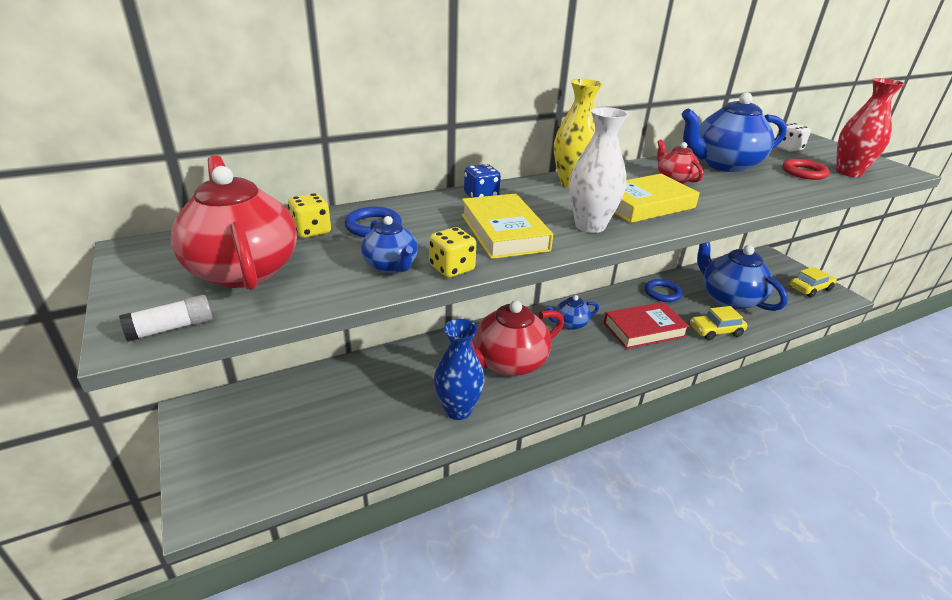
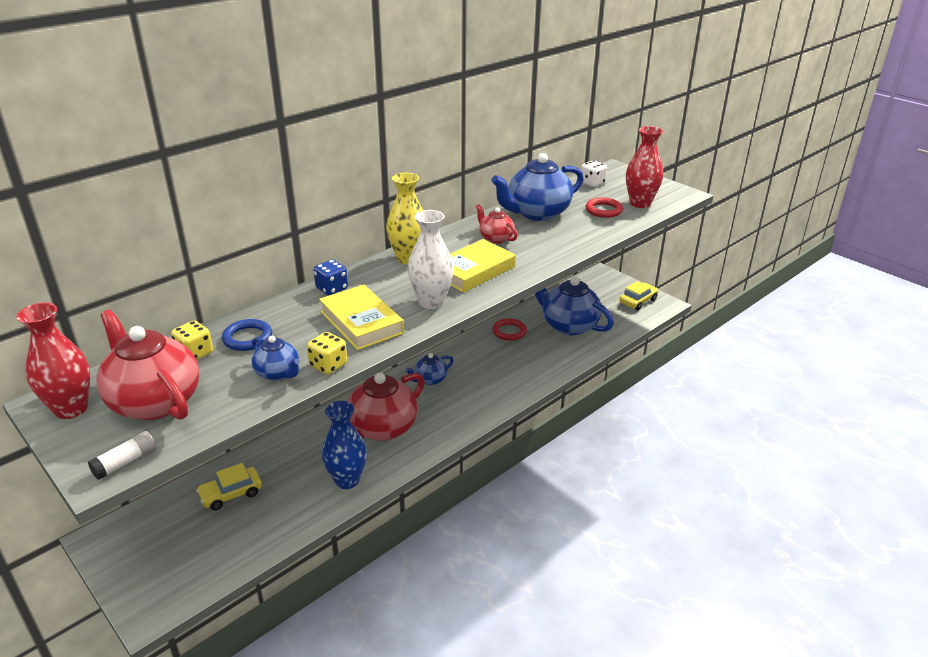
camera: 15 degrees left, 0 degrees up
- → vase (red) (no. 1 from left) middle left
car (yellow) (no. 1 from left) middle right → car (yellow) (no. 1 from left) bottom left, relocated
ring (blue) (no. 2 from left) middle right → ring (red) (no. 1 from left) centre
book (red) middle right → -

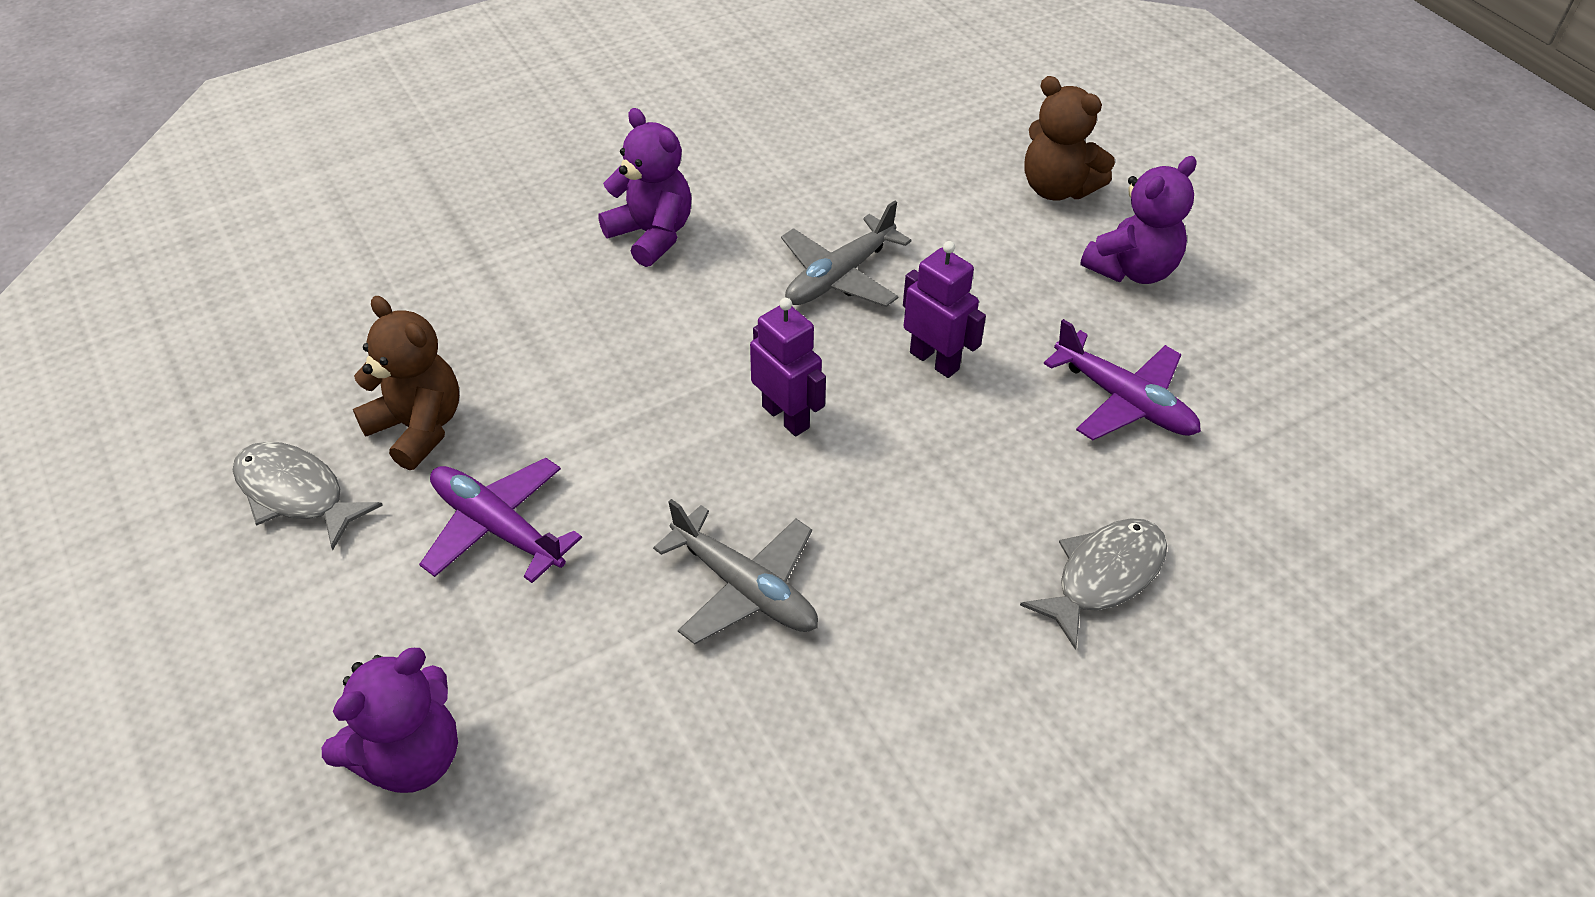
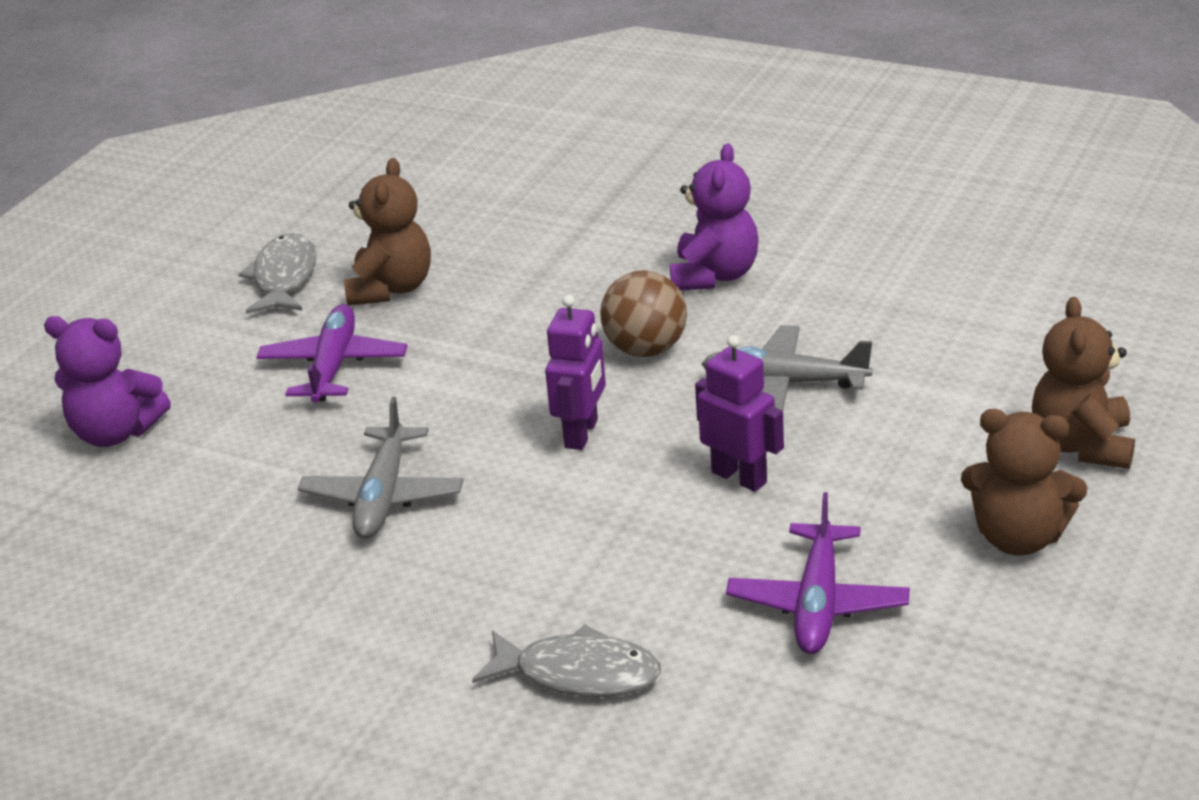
camera: 60 degrees right, 15 degrees down
- → ball (brown) centre
robot (purple) (no. 2 from left) centre, 60 degrees counterclockwise
teddy bear (purple) (no. 3 from left) top right → teddy bear (brown) (no. 2 from left) middle right

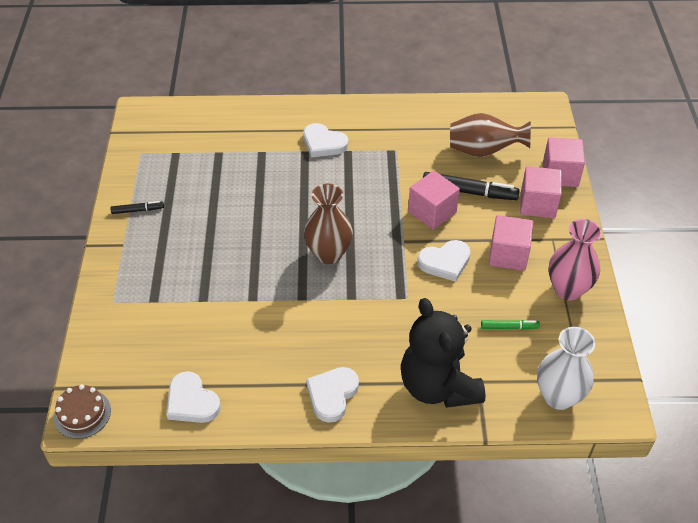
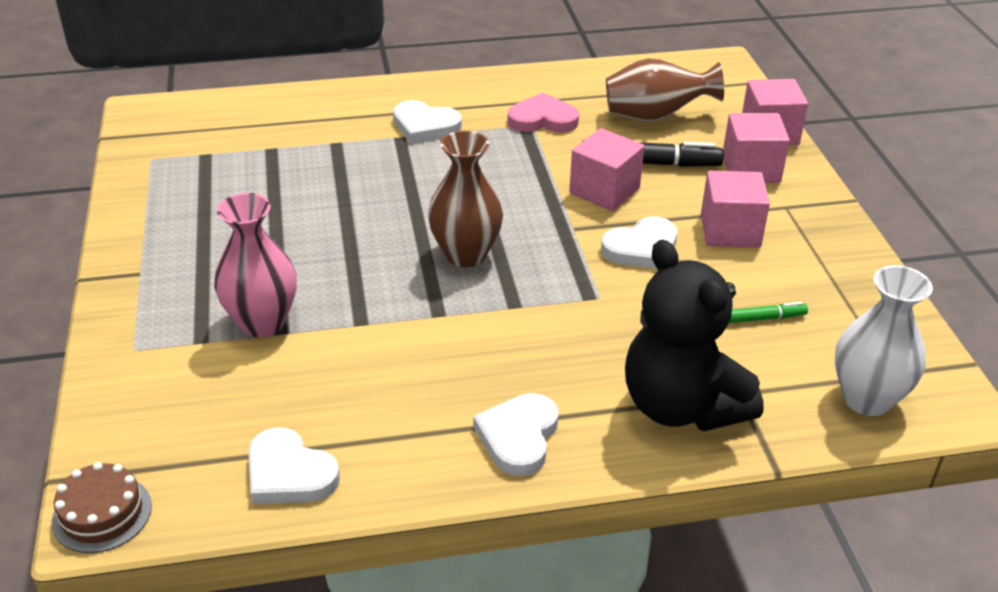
camera: 10 degrees left, 10 degrees down
vase (pink) middle right → vase (pink) middle left, relocated
- → heart (pink) top centre
marker (black) (no. 1 from left) middle left → -

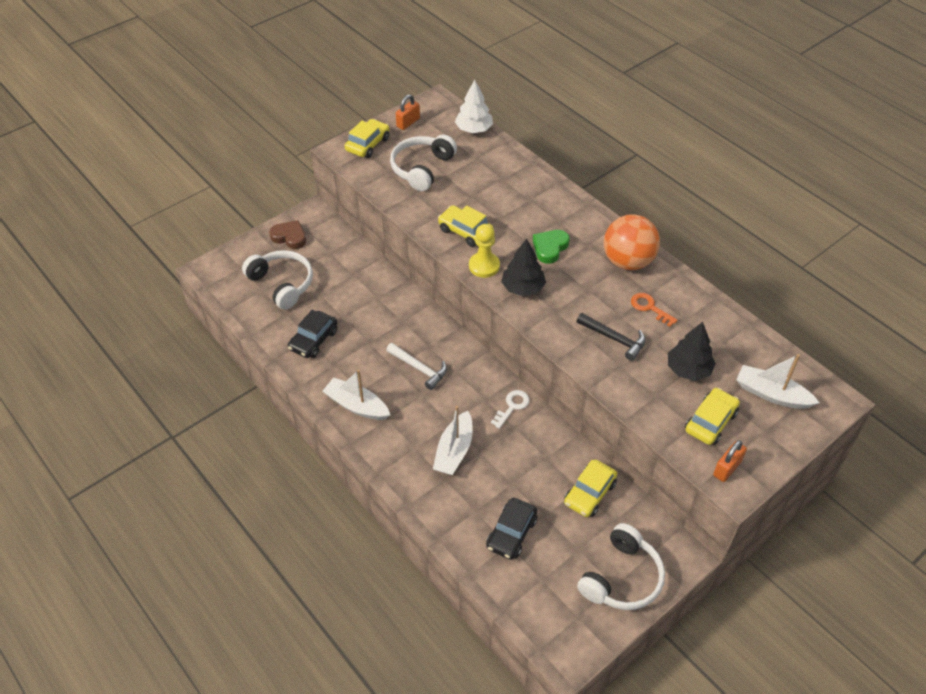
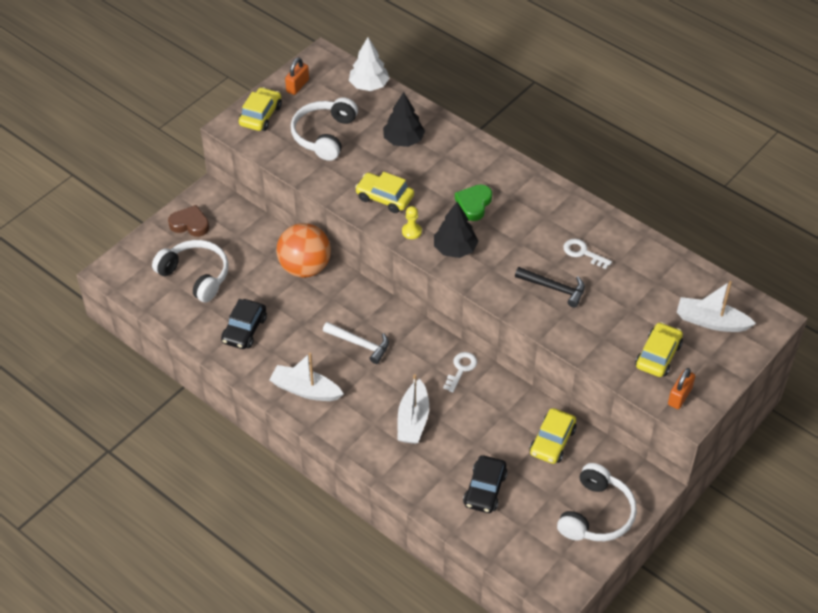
camera: 10 degrees left, 0 degrees up
ball (orange) middle right → ball (orange) centre, relocated
tree (black) (no. 2 from left in the first image) middle right → tree (black) (no. 1 from left) top centre, relocated
pawn (yellow) centre, x0.63
key (orange) middle right → key (white) (no. 2 from left) middle right

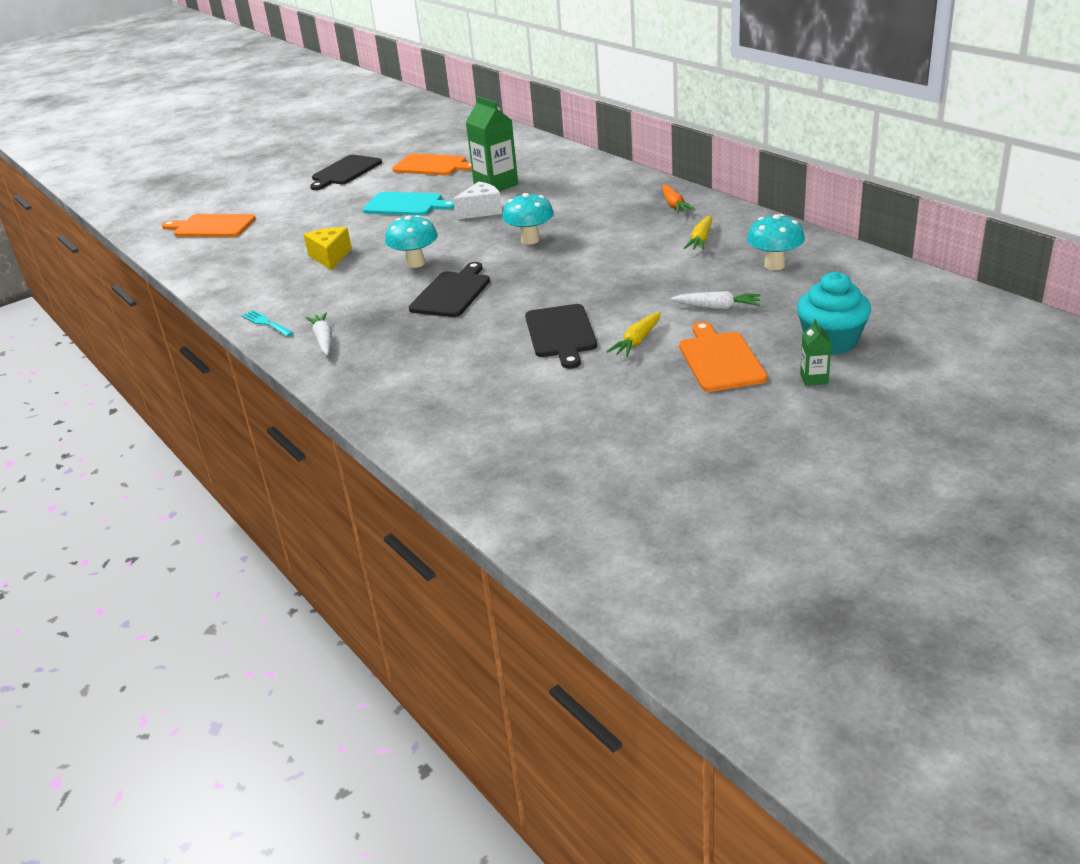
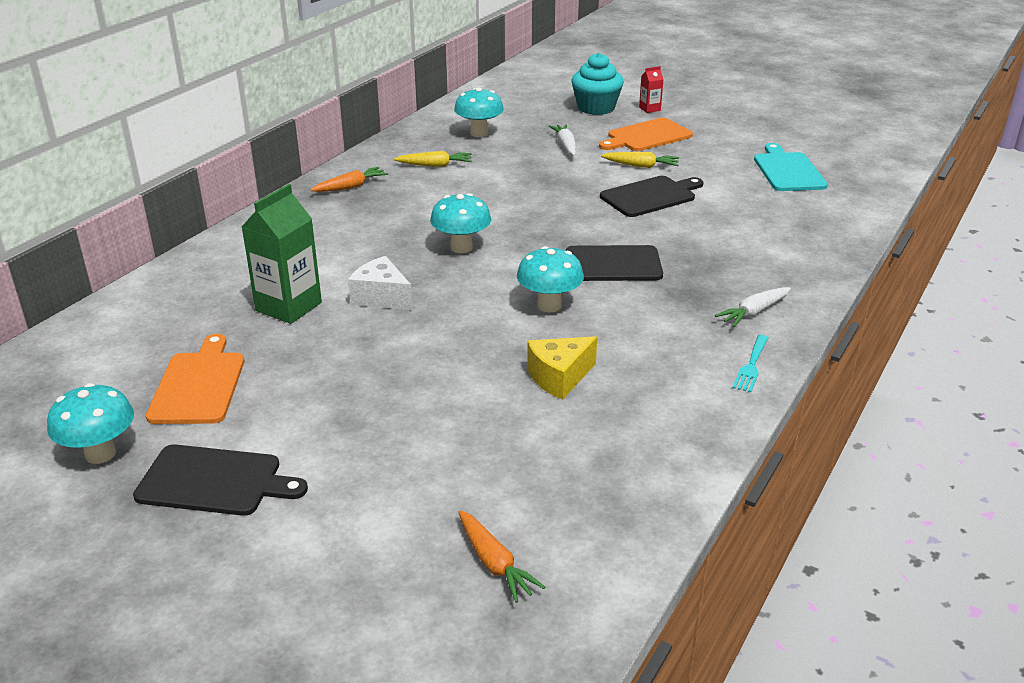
camera: 115 degrees left, 0 degrees up
- → mushroom (turquoise) (no. 1 from left) middle left
cutting board (orange) (no. 1 from left) top left → carrot (orange) (no. 2 from left) bottom centre
carton (green) (no. 2 from left) middle right → carton (red) top centre
cutting board (turquoise) top centre → cutting board (turquoise) top right, relocated

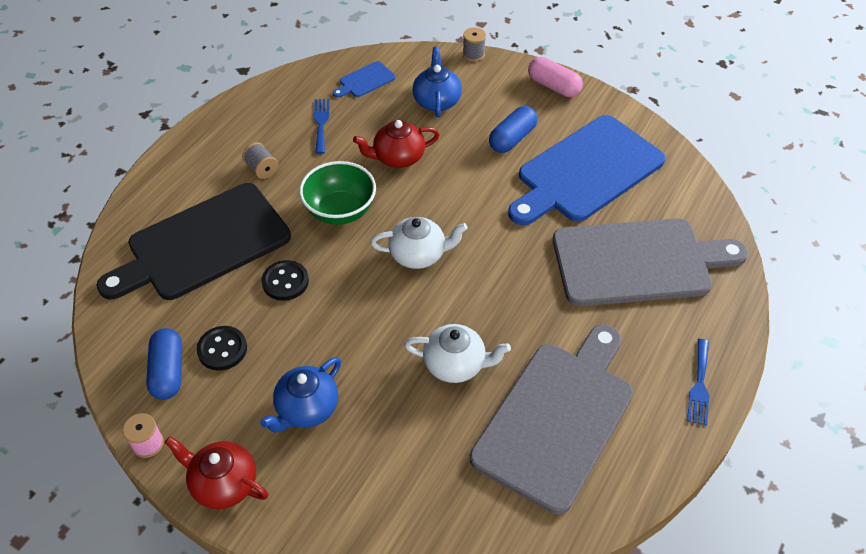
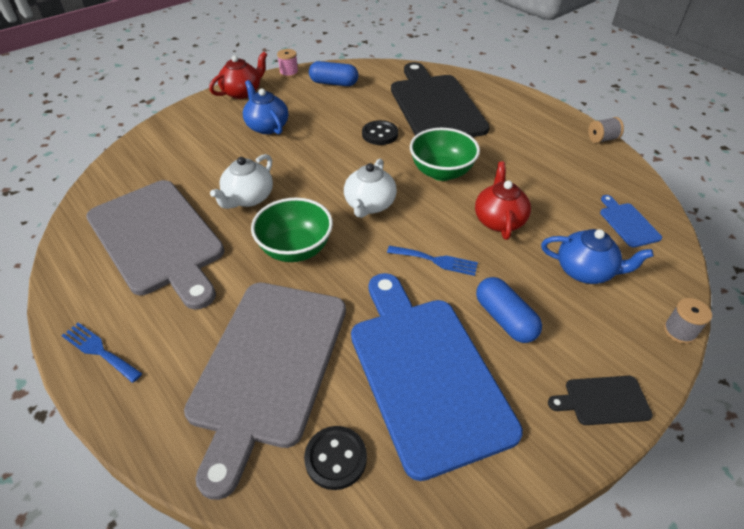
camera: 110 degrees right, 5 degrees down
- → bowl (green) (no. 1 from left) centre
button (black) (no. 1 from left) middle left → button (black) (no. 1 from left) bottom centre, relocated
fork (blue) (no. 1 from left in the first image) top centre → fork (blue) (no. 2 from left) centre, relocated
capsule (pink) top centre → cutting board (black) (no. 2 from left) bottom right
spool (grey) (no. 1 from left) top left → spool (grey) (no. 1 from left) top right, relocated

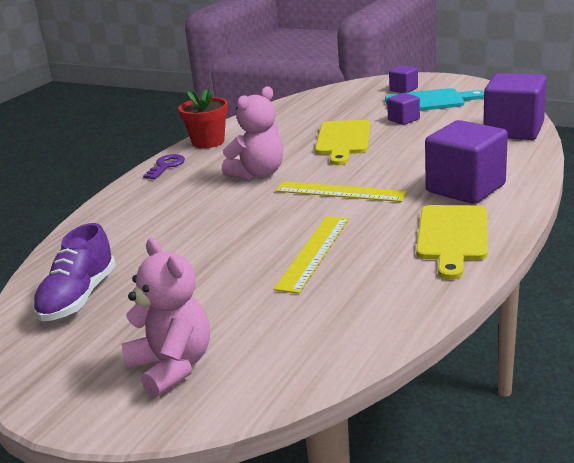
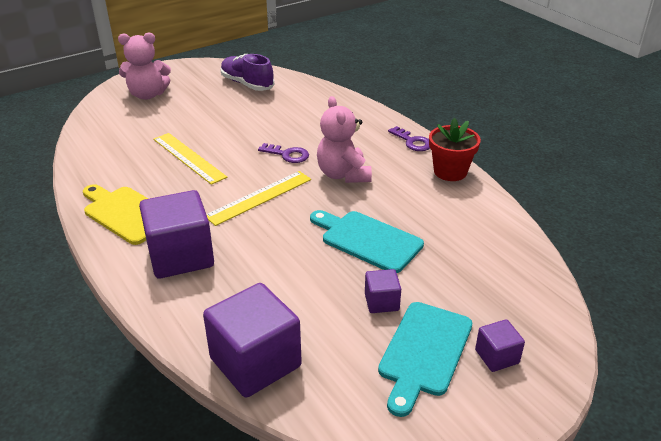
camera: 115 degrees right, 10 degrees up
- → key (purple) (no. 1 from left) centre
cutting board (yellow) (no. 1 from left) top centre → cutting board (turquoise) (no. 1 from left) centre

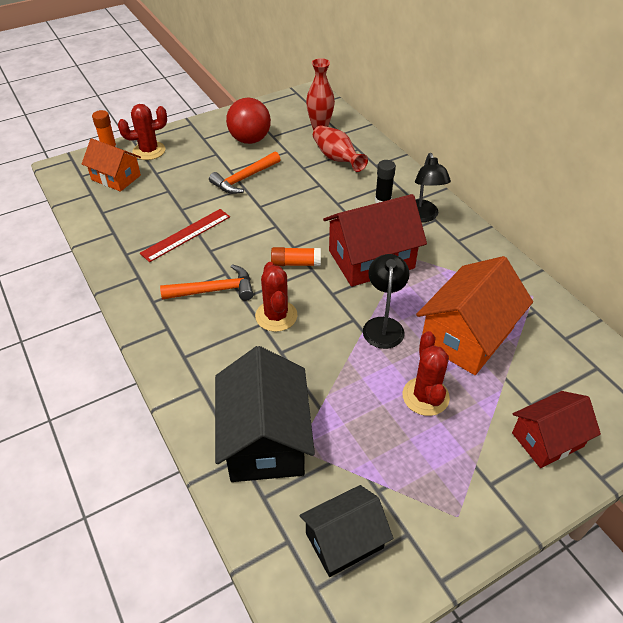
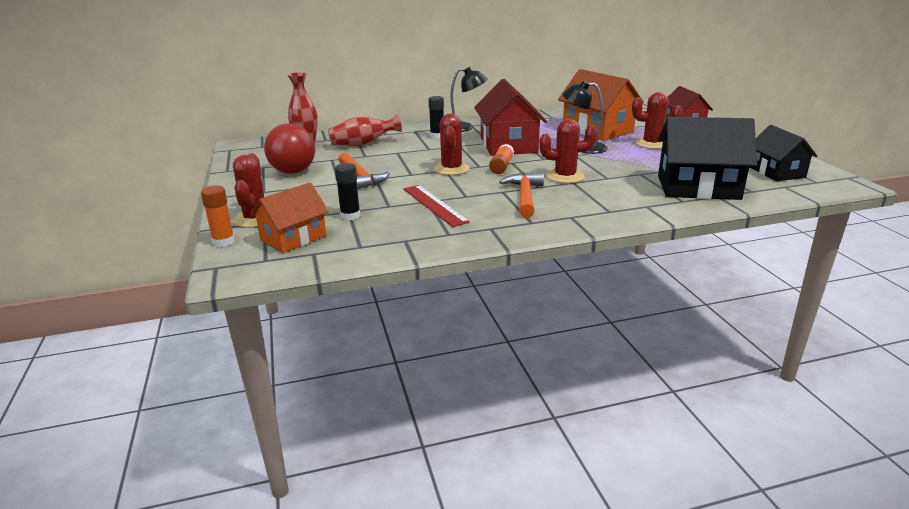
camera: 75 degrees left, 20 degrees down
- → glue stick (black) (no. 1 from left) centre
- → cactus (red) (no. 2 from left) top centre

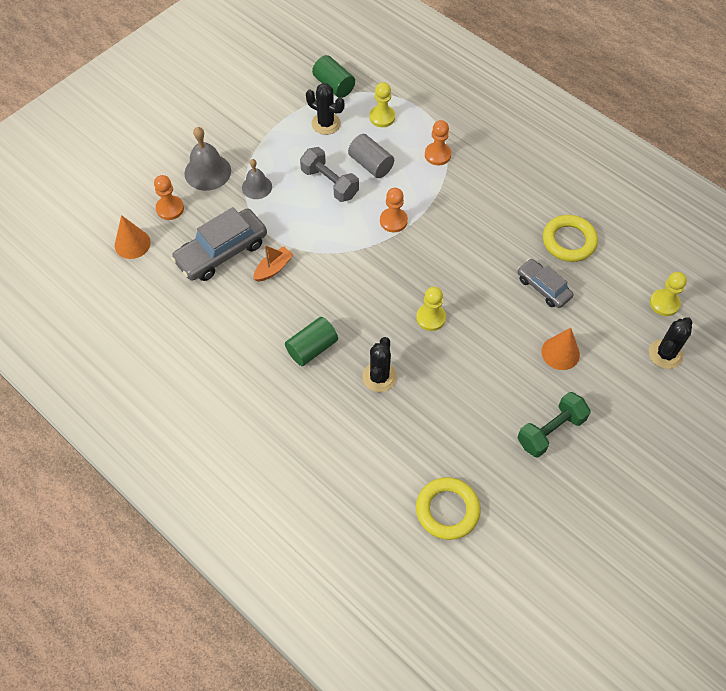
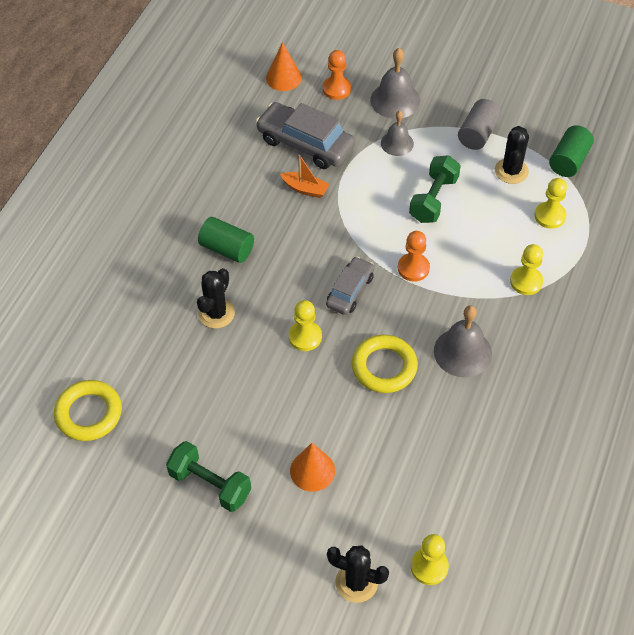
camera: 70 degrees right, 5 degrees down
cactus (black) (no. 2 from left in the first image) centre → cactus (black) (no. 1 from left) centre, 60 degrees counterclockwise
car (grey) (no. 2 from left) middle right → car (grey) (no. 2 from left) centre, relocated
ring (yellow) (no. 2 from left) middle right → ring (yellow) (no. 2 from left) centre, relocated
dumbbell (grey) top centre → dumbbell (green) (no. 2 from left) top right
- → bell (grey) (no. 3 from left) middle right
cylinder (grey) top centre → cylinder (grey) top right, relocated
pawn (orange) (no. 3 from left) top centre → pawn (yellow) (no. 3 from left) middle right

